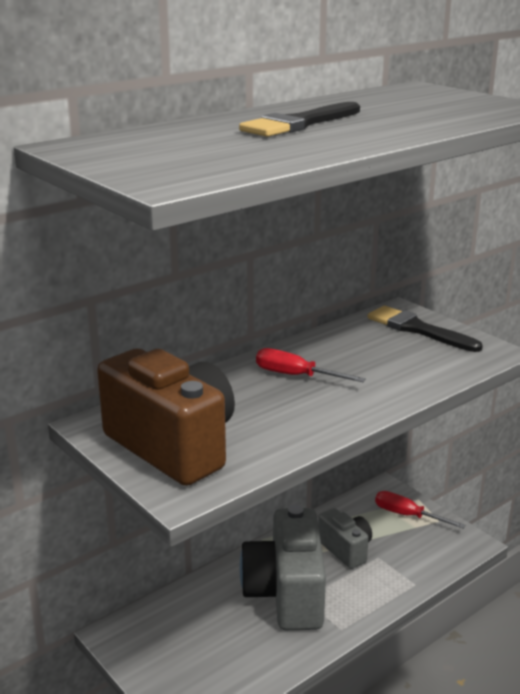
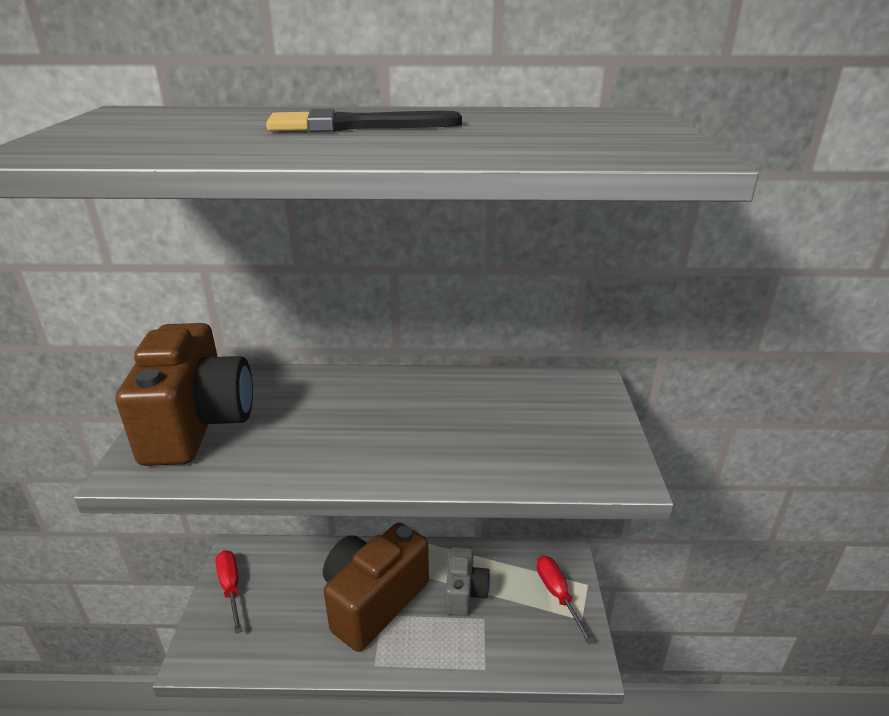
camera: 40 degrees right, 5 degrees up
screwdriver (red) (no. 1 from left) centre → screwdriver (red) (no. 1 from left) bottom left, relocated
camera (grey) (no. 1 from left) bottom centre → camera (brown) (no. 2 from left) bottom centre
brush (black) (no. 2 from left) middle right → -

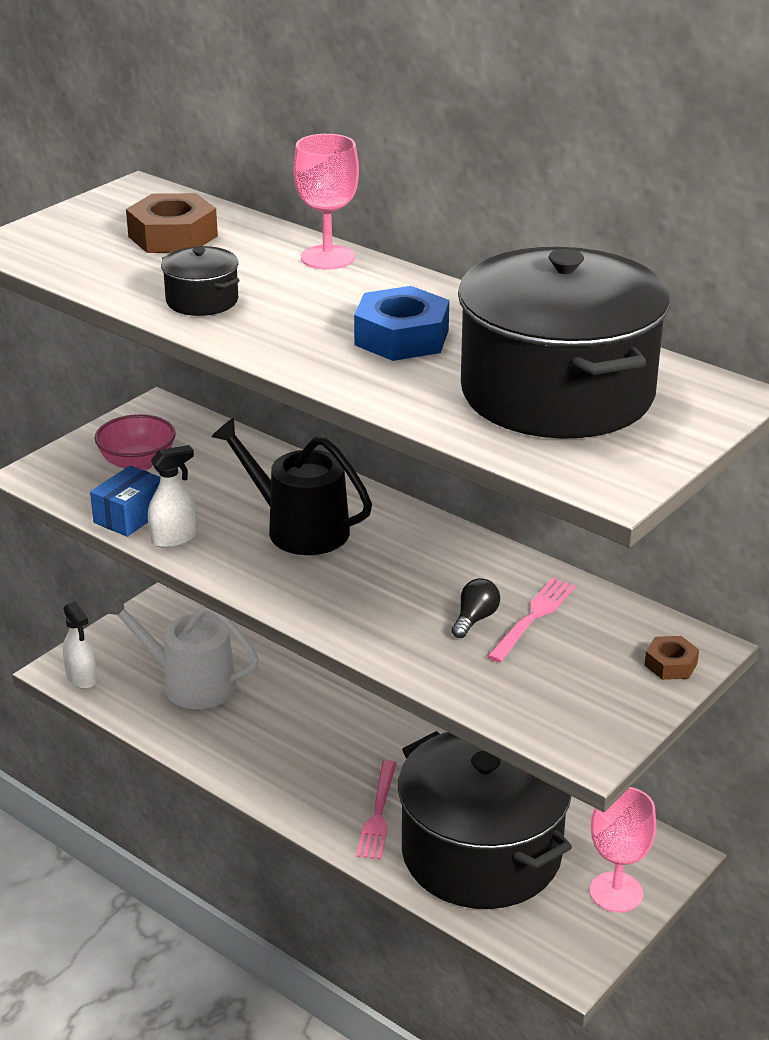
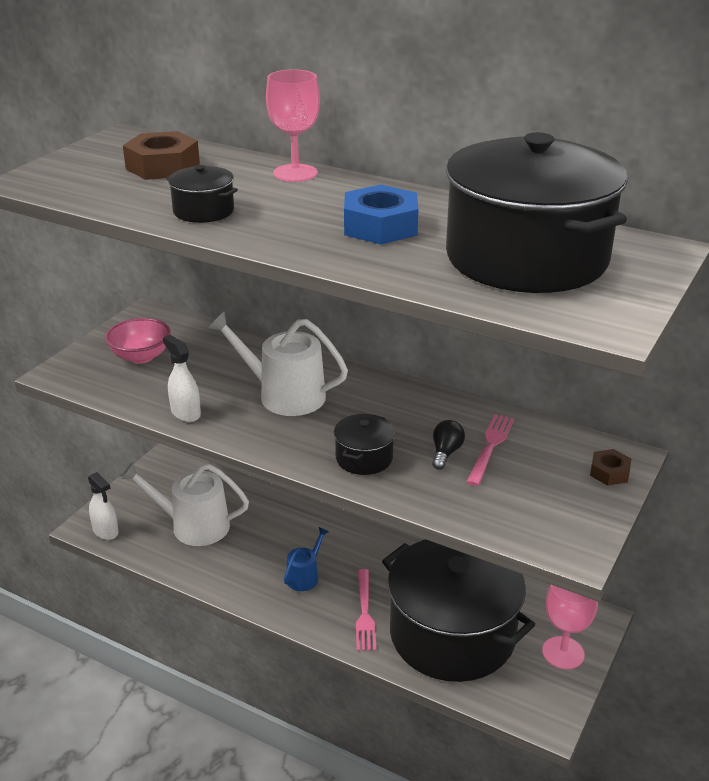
camera: 10 degrees left, 0 degrees up
spray bottle (white) (no. 2 from left) middle left, 90 degrees counterclockwise
watering can (black) centre → watering can (white) (no. 2 from left) centre
- → watering can (blue) bottom centre
- → pot (black) (no. 2 from left) centre
box (blue) middle left → -

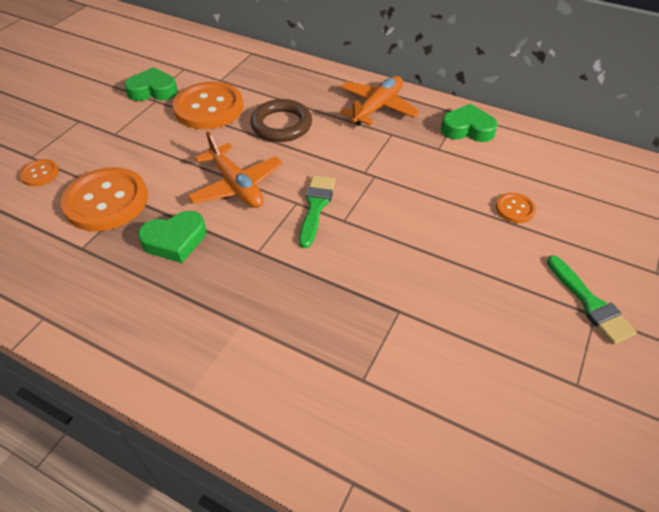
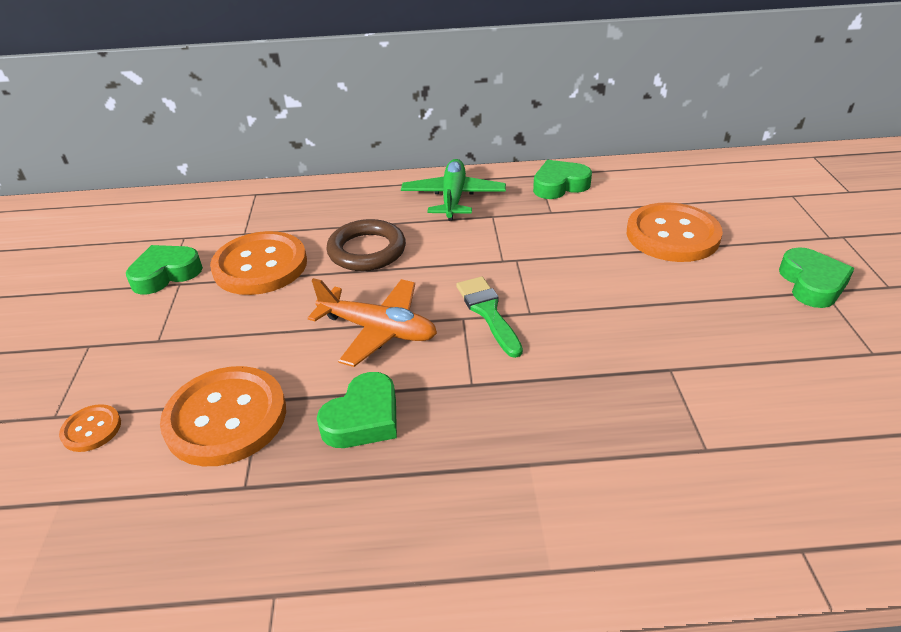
camera: 30 degrees left, 10 degrees down
plane (orange) (no. 2 from left) top centre → plane (green) top centre
button (orange) (no. 4 from left) middle right, x2.15
brush (green) (no. 2 from left) middle right → heart (green) (no. 4 from left) middle right

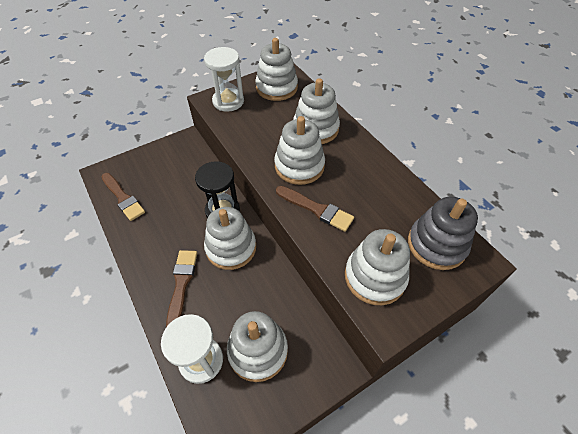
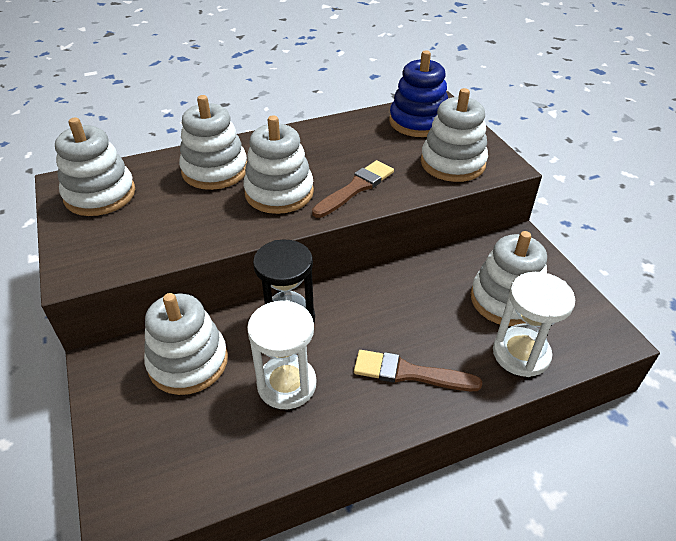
camera: 80 degrees left, 10 degrees down
stacking toy (white) (no. 1 from left in the first image) centre → stacking toy (white) (no. 2 from left) middle left, relocated
hourglass (white) (no. 2 from left in the first image) top centre → hourglass (white) (no. 1 from left) centre, relocated
stacking toy (grey) middle right → stacking toy (blue) top centre
brush (brown) (no. 1 from left) middle left → -

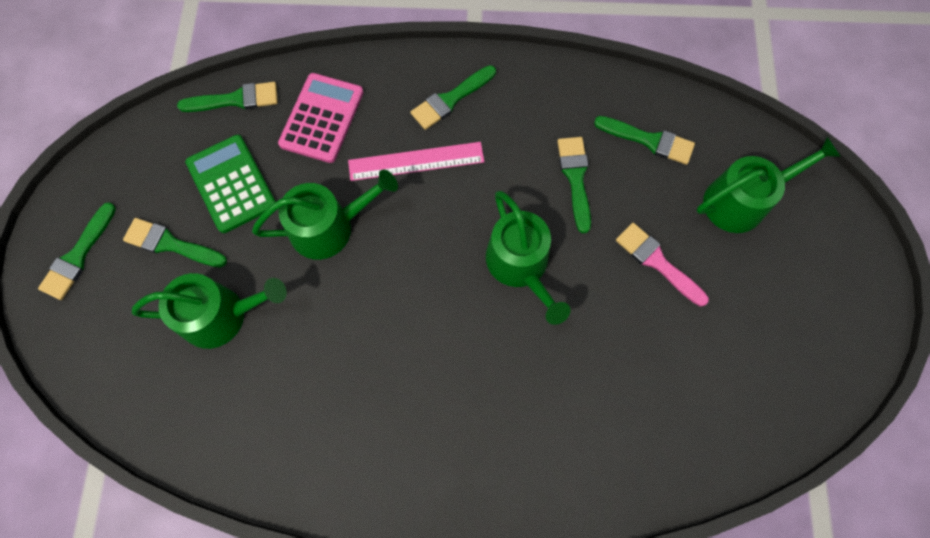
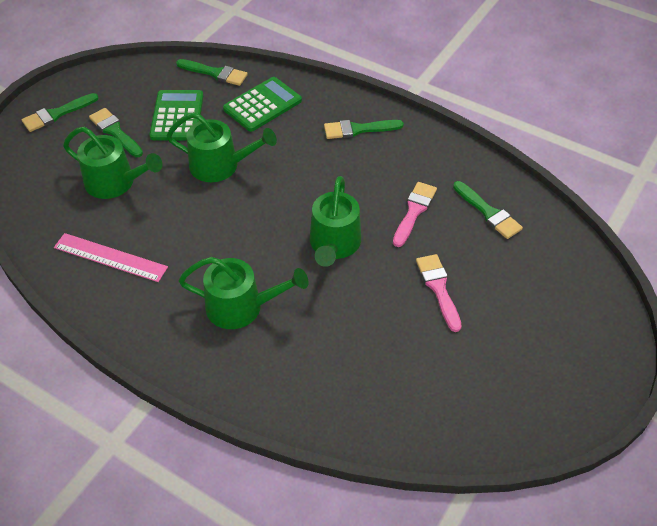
camera: 30 degrees right, 20 degrees down
ruler (pink) top centre → ruler (pink) middle left, relocated
watering can (green) (no. 4 from left in the first image) middle right → watering can (green) (no. 3 from left) centre, relocated
calculator (pink) top centre → calculator (green) (no. 2 from left) top centre
brush (green) (no. 5 from left) centre → brush (pink) (no. 1 from left) centre

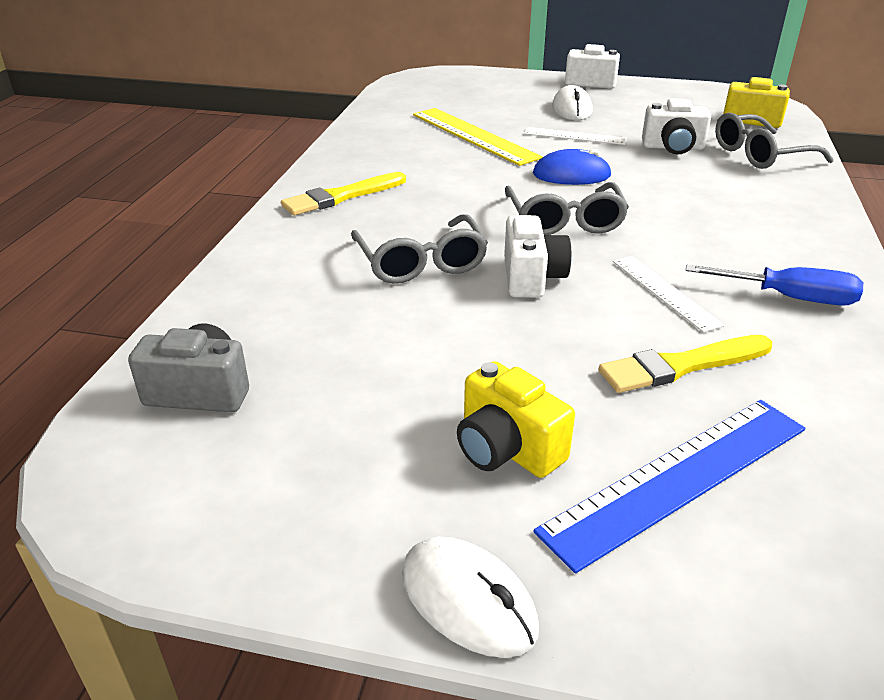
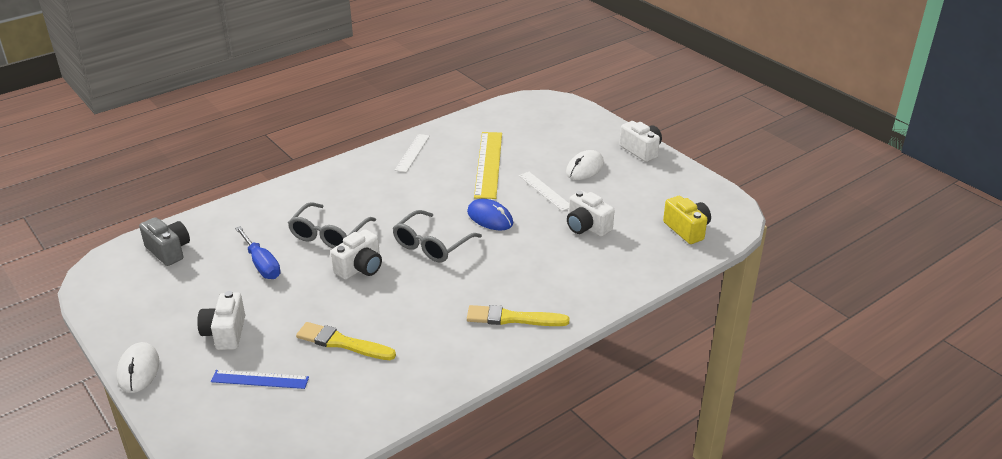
camera: 40 degrees right, 0 degrees up
camera (yellow) (no. 1 from left) centre → camera (white) (no. 1 from left) bottom left
ruler (blue) bottom right → ruler (blue) bottom left, x0.60
screwdriver (blue) middle right → screwdriver (blue) middle left, relocated
ruler (white) (no. 2 from left in the first image) middle right → ruler (white) (no. 1 from left) centre, relocated
brush (yellow) (no. 1 from left in the first image) top centre → brush (yellow) (no. 2 from left) bottom centre, relocated
glasses (grey) (no. 3 from left) top right → -

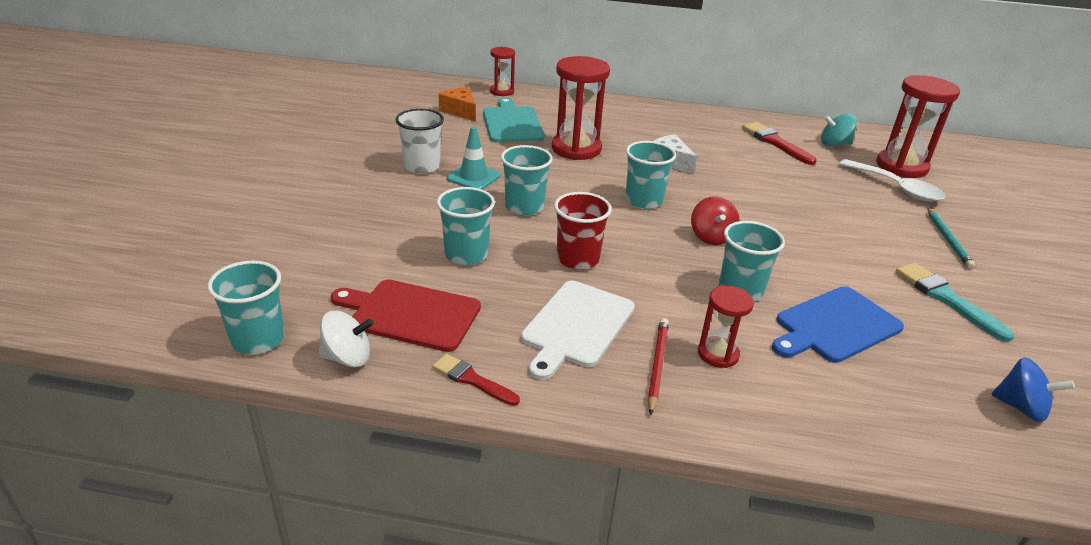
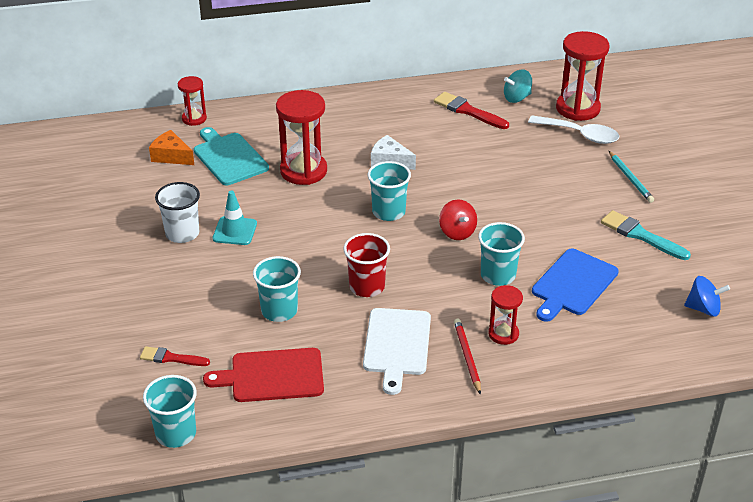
camera: 20 degrees left, 5 degrees up
brush (red) (no. 1 from left) bottom centre → brush (red) (no. 1 from left) bottom left, relocated
spinning top (white) middle left → -
cup (turquoise) (no. 3 from left) top centre → -

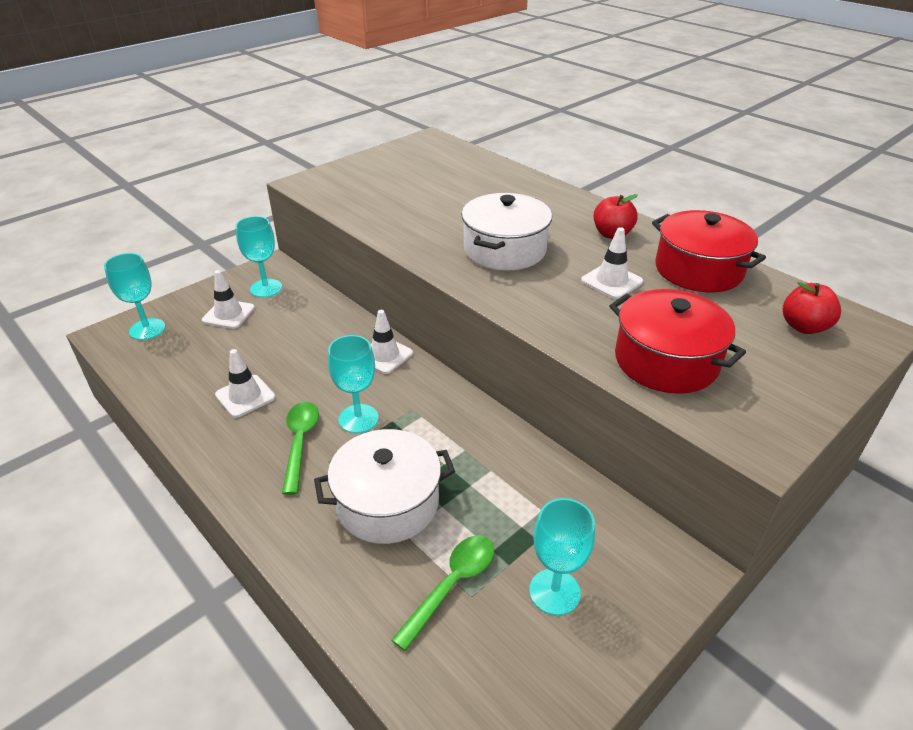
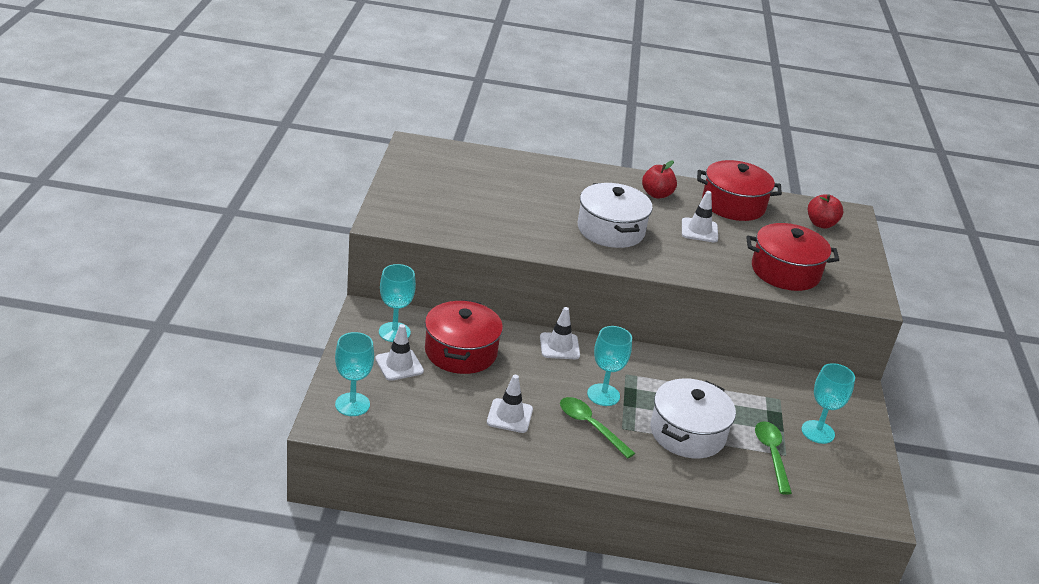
camera: 45 degrees left, 5 degrees down
- → pot (red) (no. 1 from left) centre

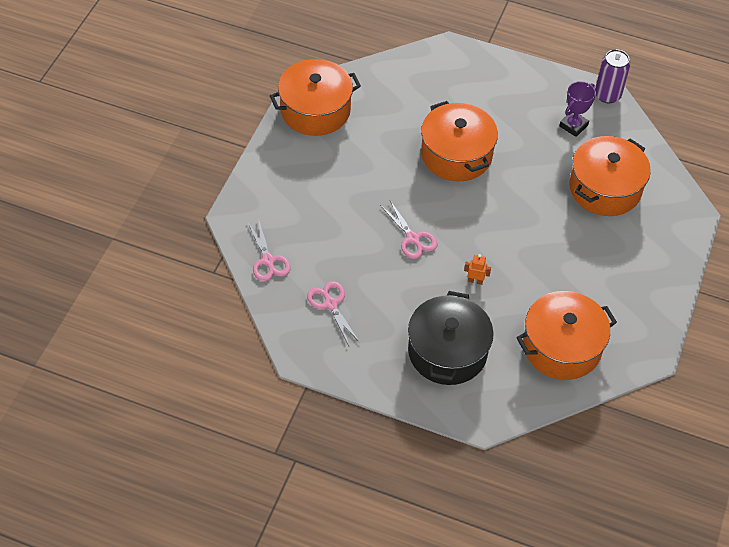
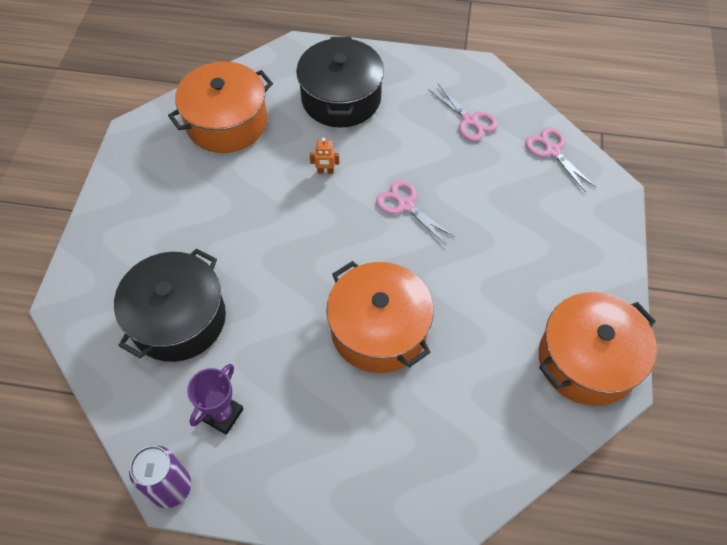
camera: 170 degrees right, 5 degrees up
pot (orange) (no. 4 from left) top right → pot (black) (no. 1 from left) middle left

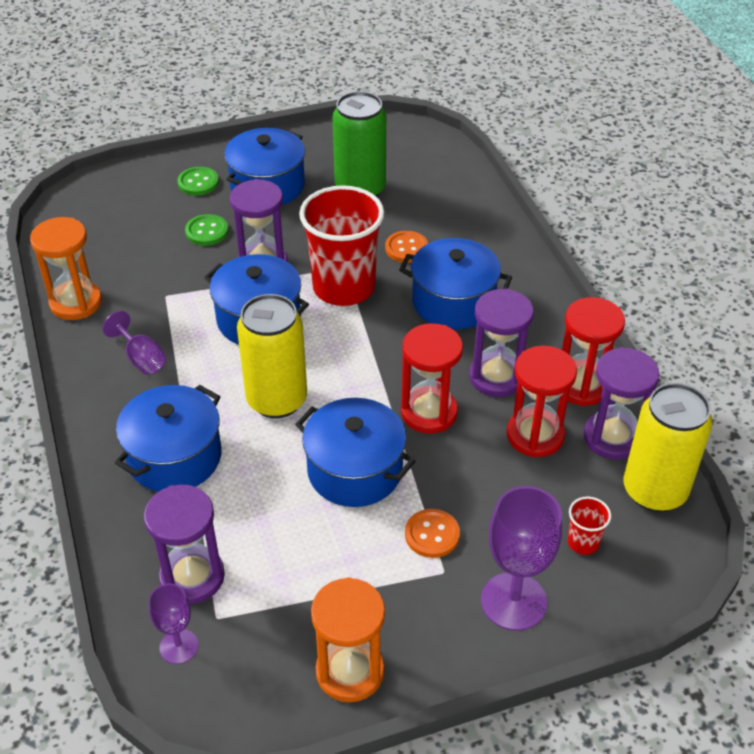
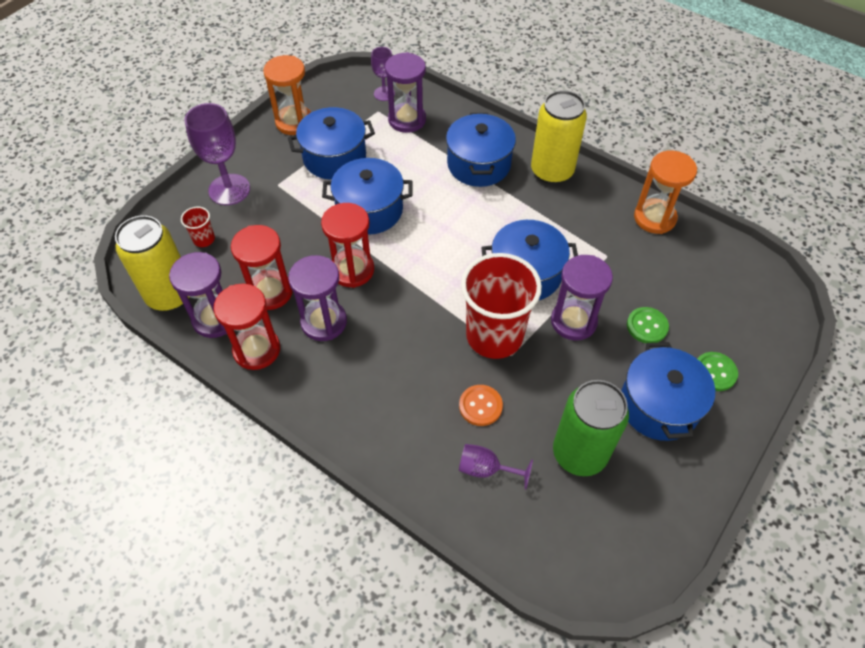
camera: 145 degrees right, 10 degrees up
pot (blue) (no. 5 from left in the first image) centre → pot (blue) (no. 1 from left) top centre, relocated
goblet (purple) (no. 1 from left in the first image) middle left → goblet (purple) (no. 3 from left) bottom centre, relocated
can (yellow) (no. 1 from left in the first image) centre → can (yellow) (no. 2 from left) top centre, relocated
button (orange) (no. 2 from left) bottom centre → -

